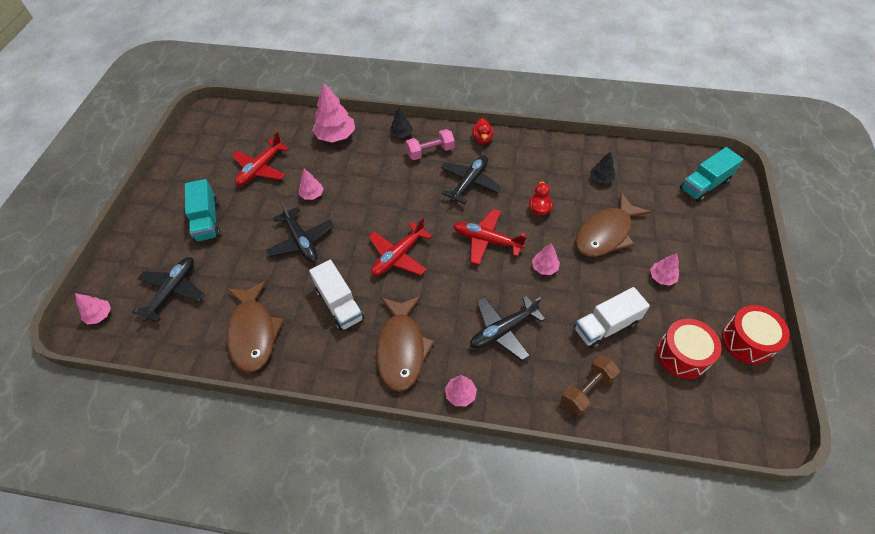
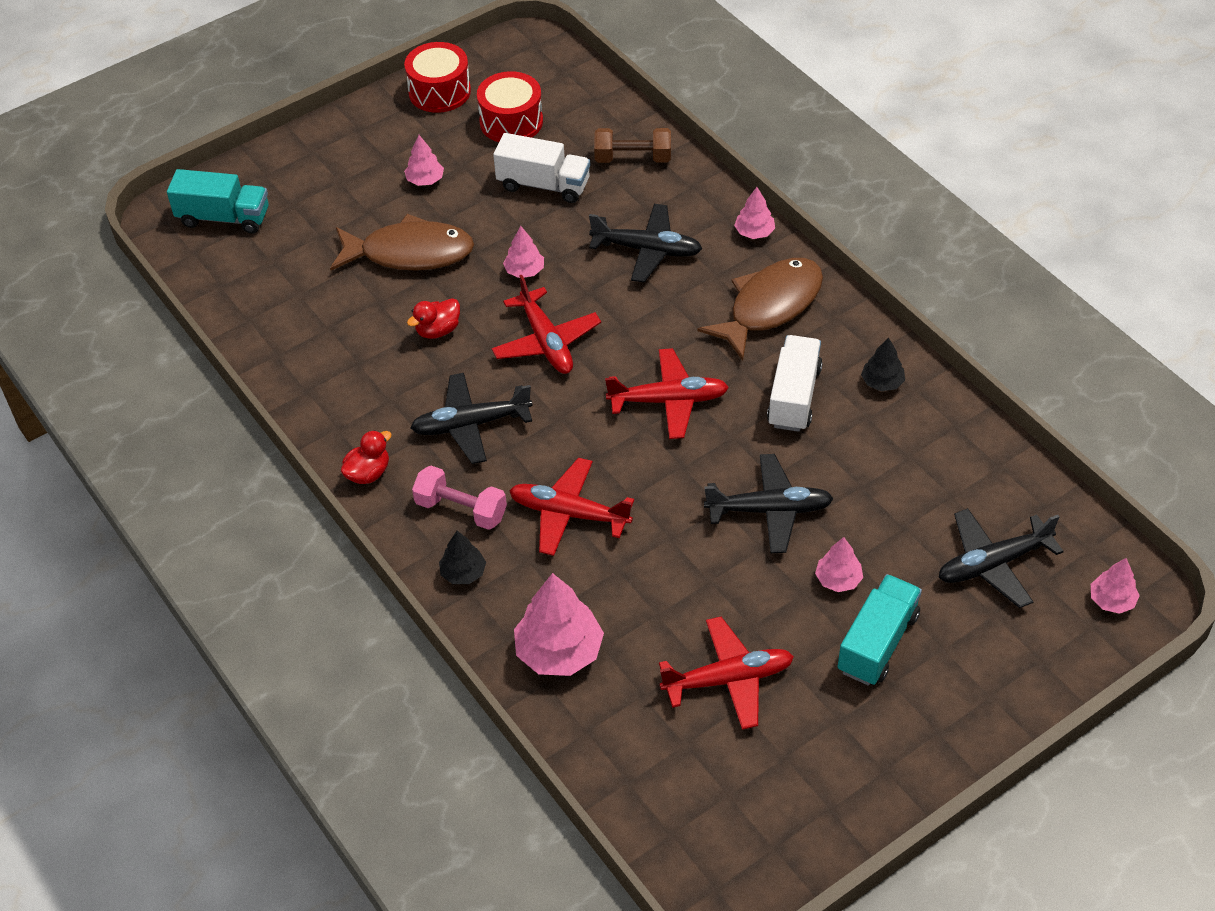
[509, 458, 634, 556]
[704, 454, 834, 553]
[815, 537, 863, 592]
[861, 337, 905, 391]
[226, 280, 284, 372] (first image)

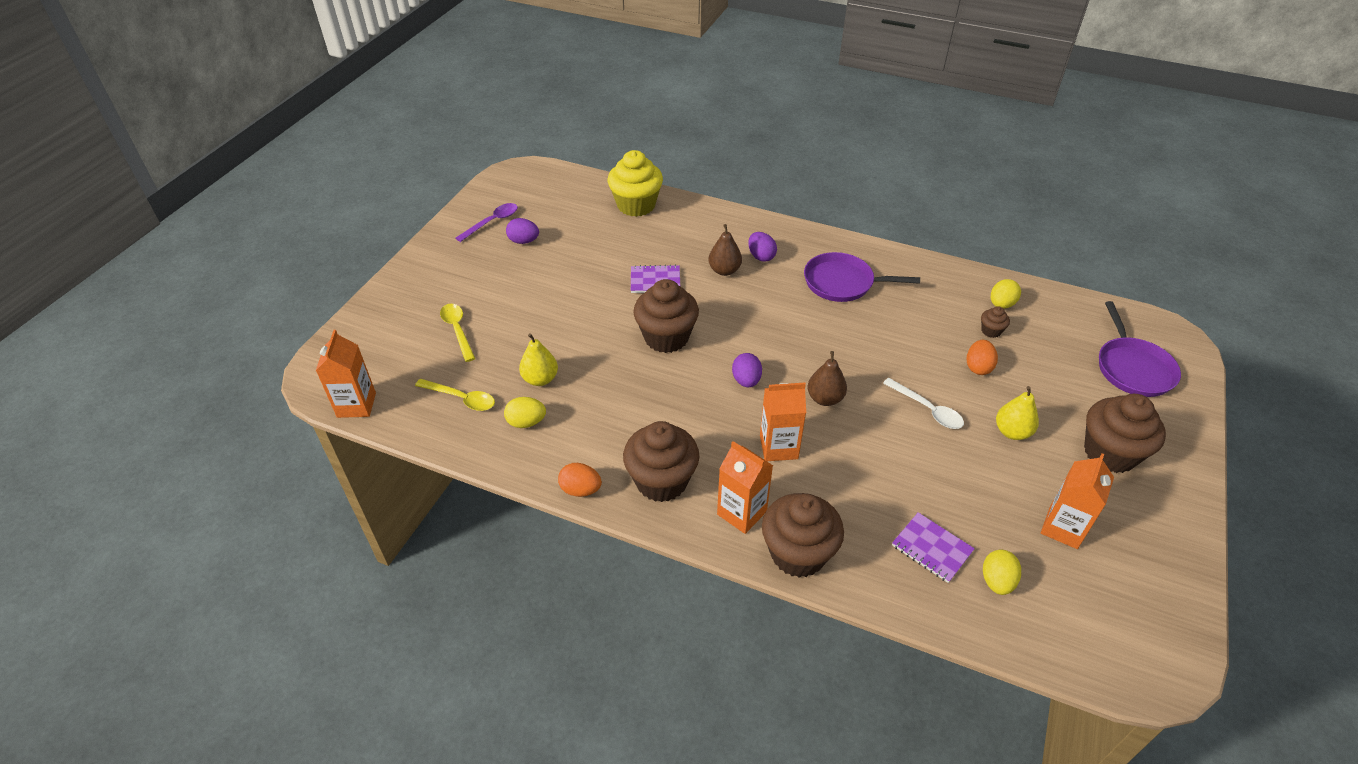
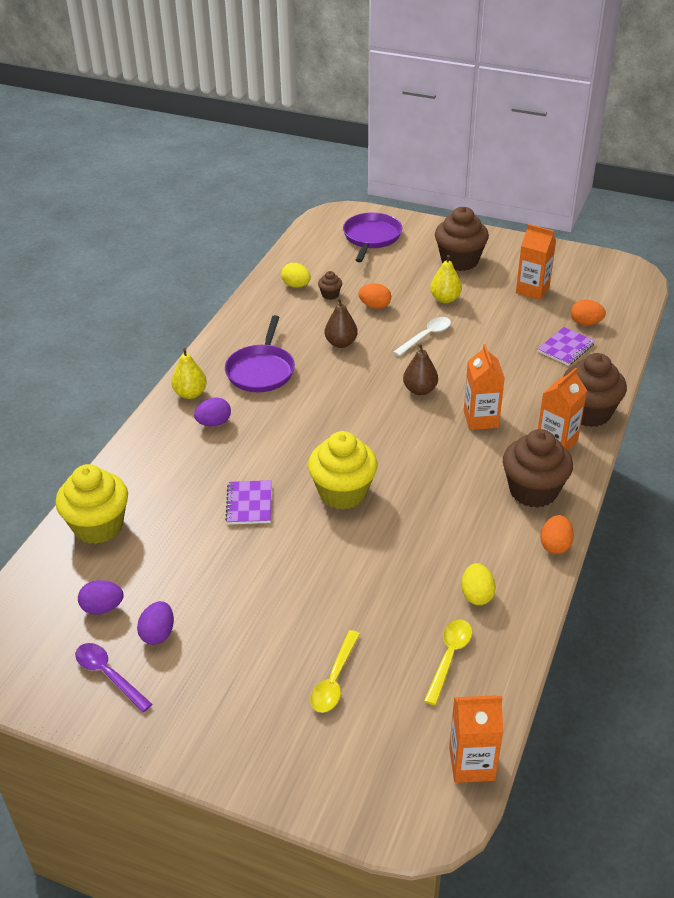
[78, 580, 124, 615]
[171, 348, 207, 399]
[308, 431, 378, 509]
[310, 630, 360, 712]
[325, 298, 358, 348]
[343, 212, 402, 262]
[571, 300, 606, 325]

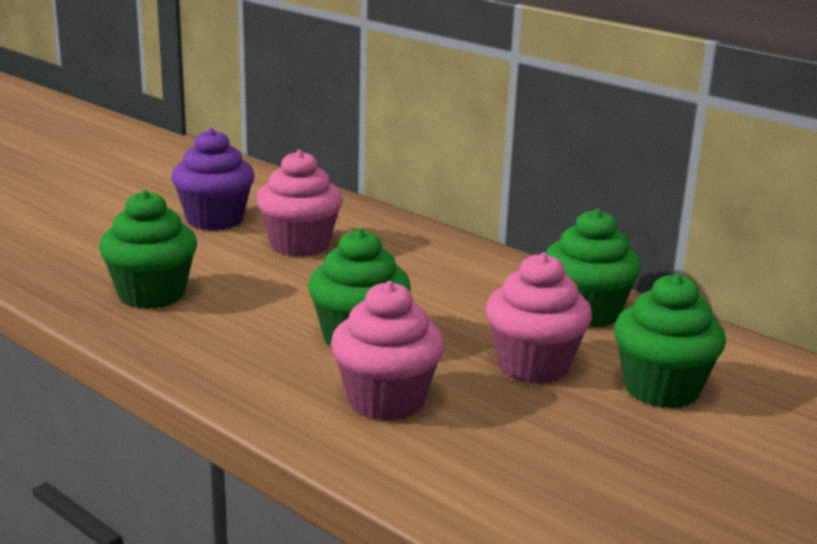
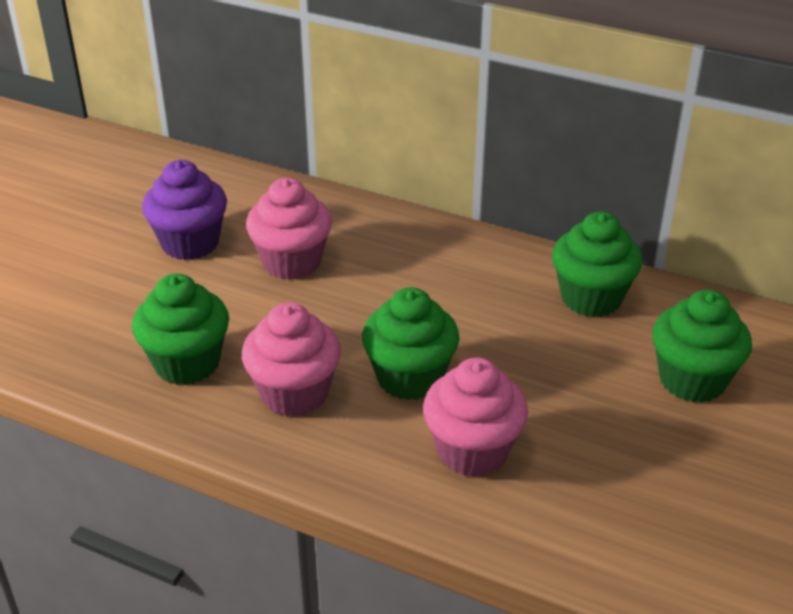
[242, 302, 341, 417]

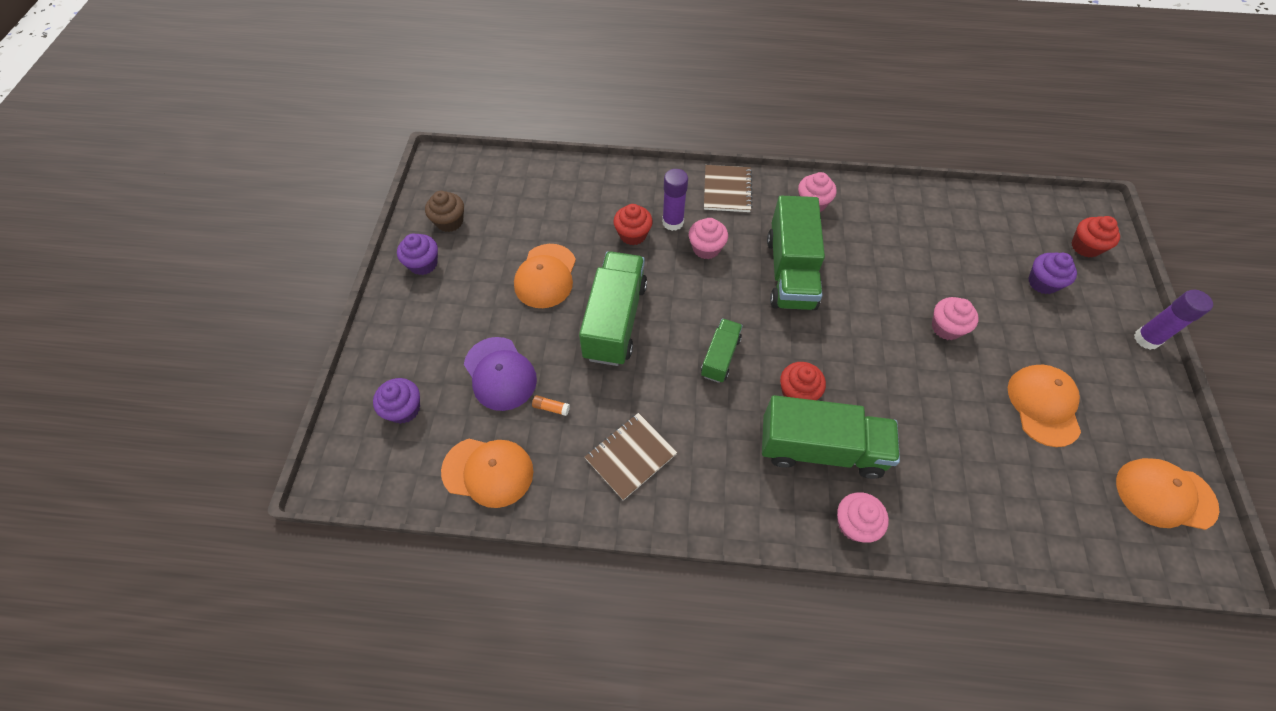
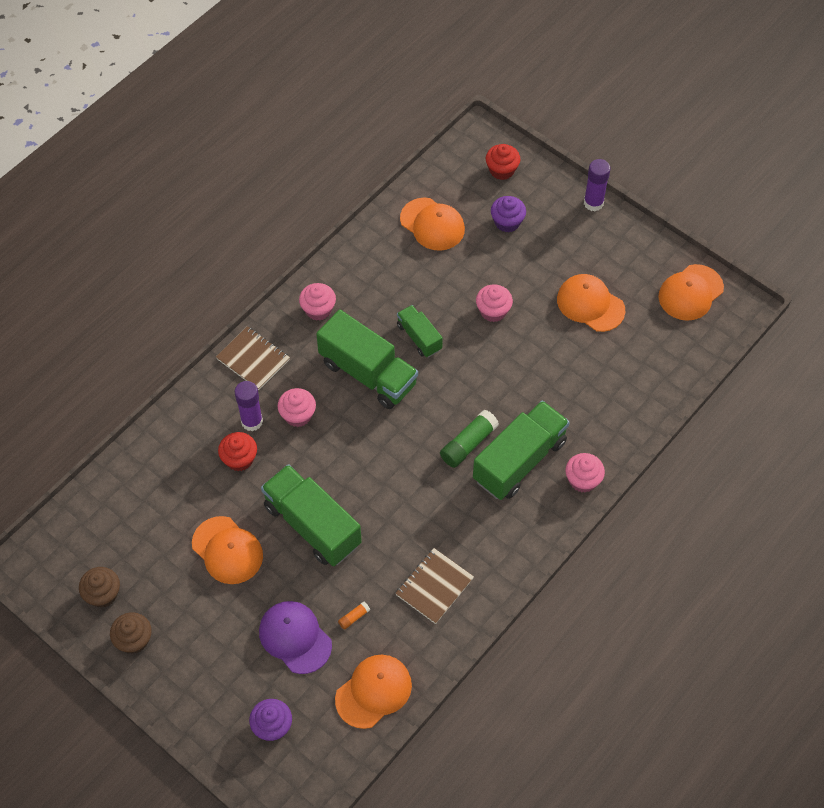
[110, 612, 152, 654]
[259, 601, 332, 674]
[395, 548, 474, 624]
[397, 305, 443, 357]
[400, 198, 465, 251]
[440, 410, 499, 468]

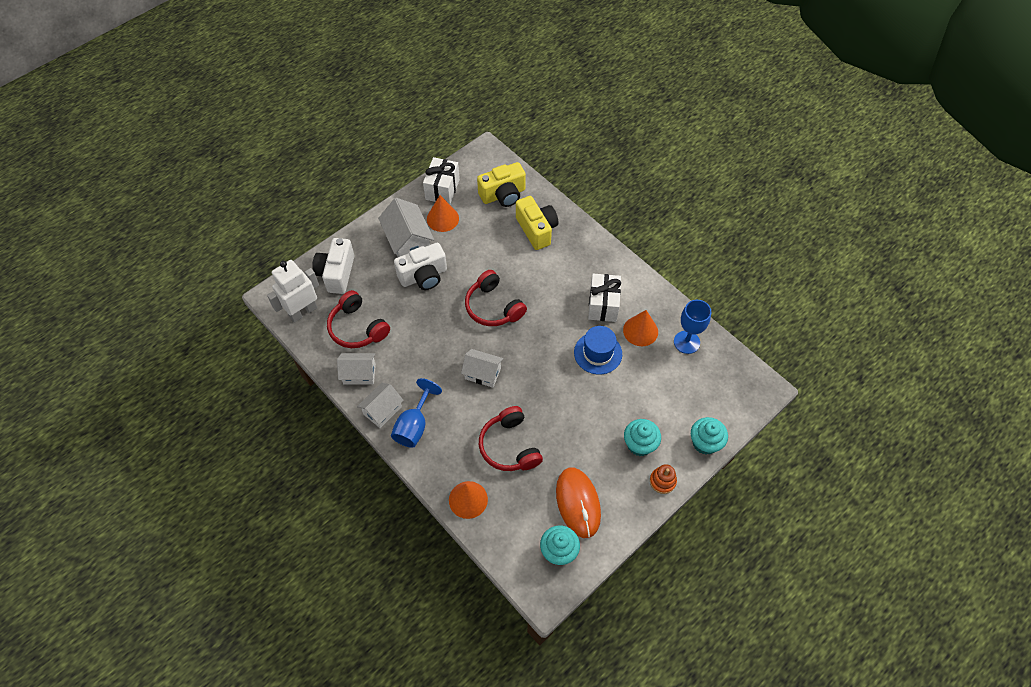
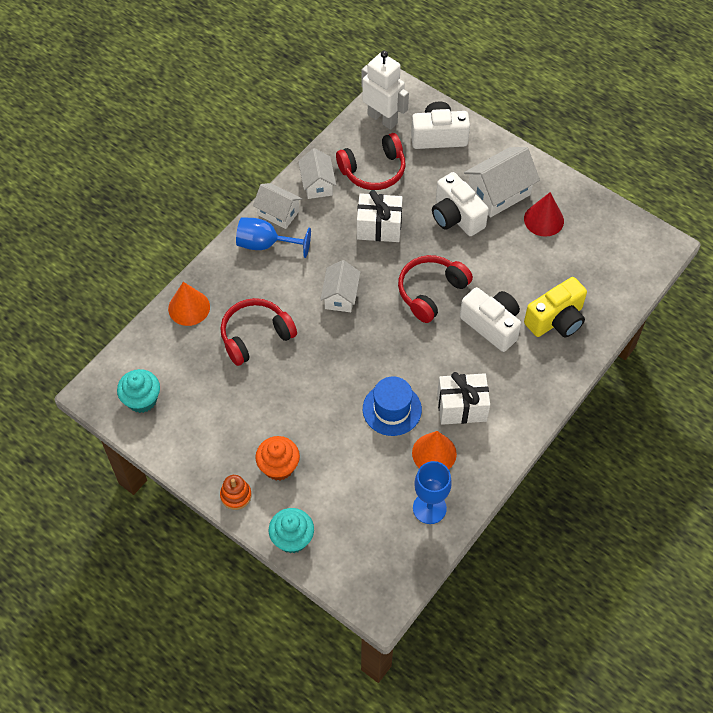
[255, 436, 300, 480]
[336, 133, 405, 190]
[357, 190, 403, 242]
[460, 287, 521, 352]
[524, 192, 564, 237]
[477, 162, 526, 207] (first image)
[556, 468, 601, 538] (first image)

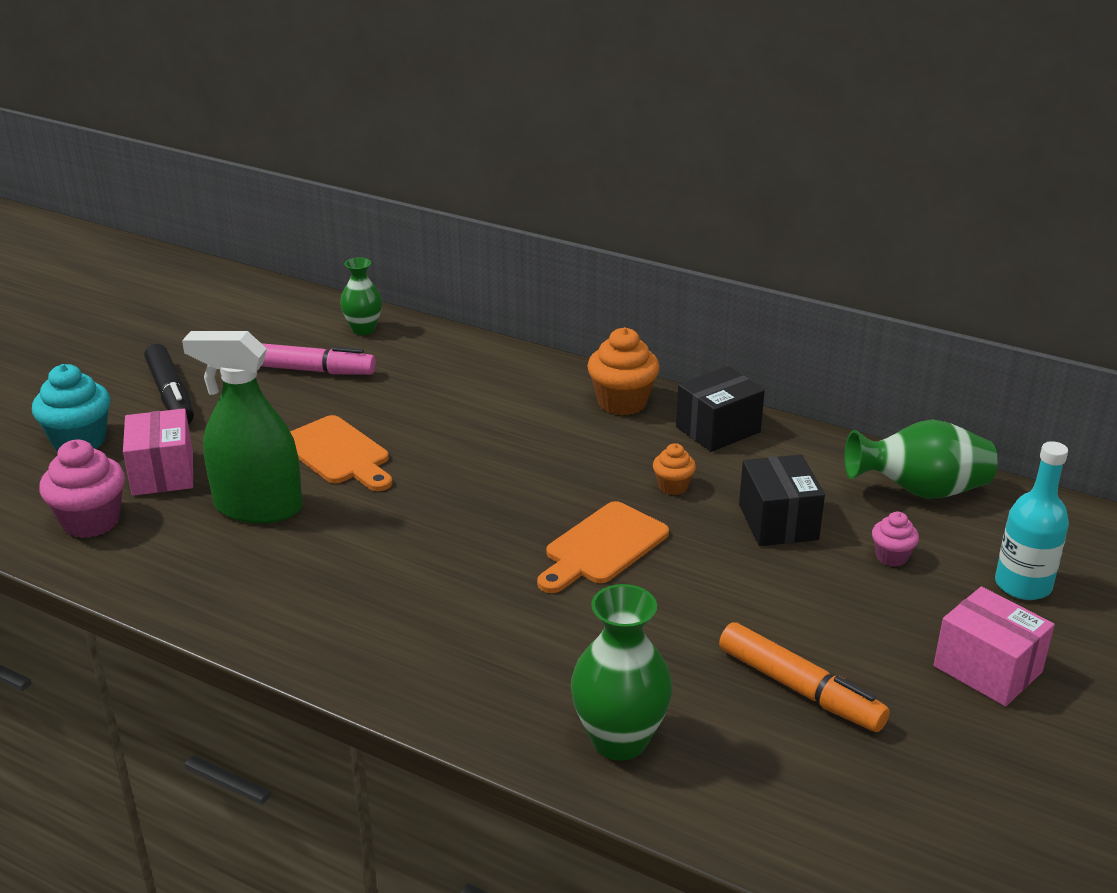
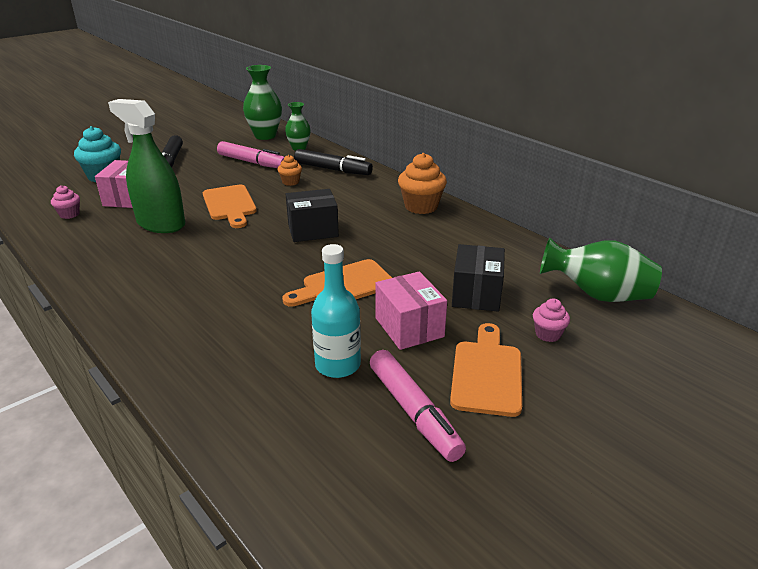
[51, 185, 80, 219]
[243, 65, 282, 140]
[277, 155, 302, 186]
[286, 189, 339, 242]
[294, 149, 373, 175]
[311, 244, 361, 378]
[370, 350, 466, 462]
[375, 271, 447, 350]
[450, 323, 522, 417]

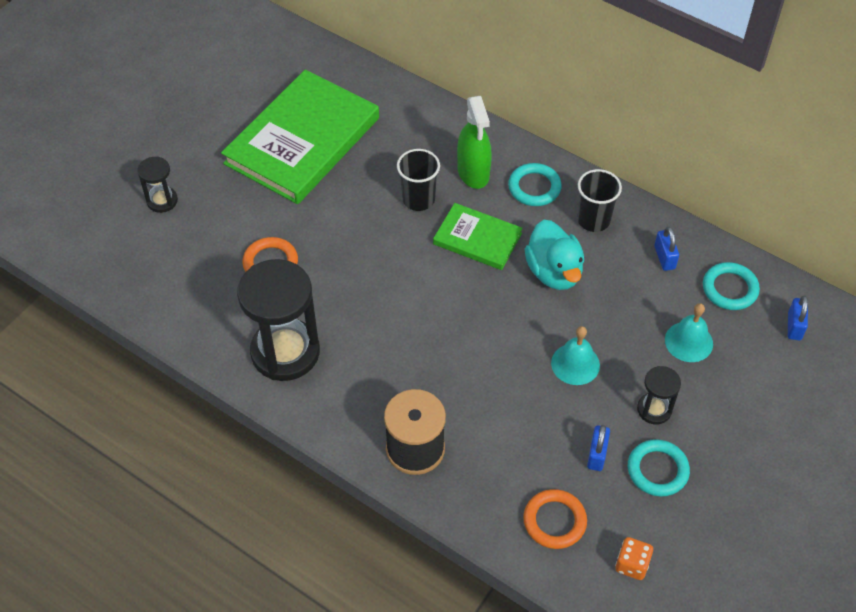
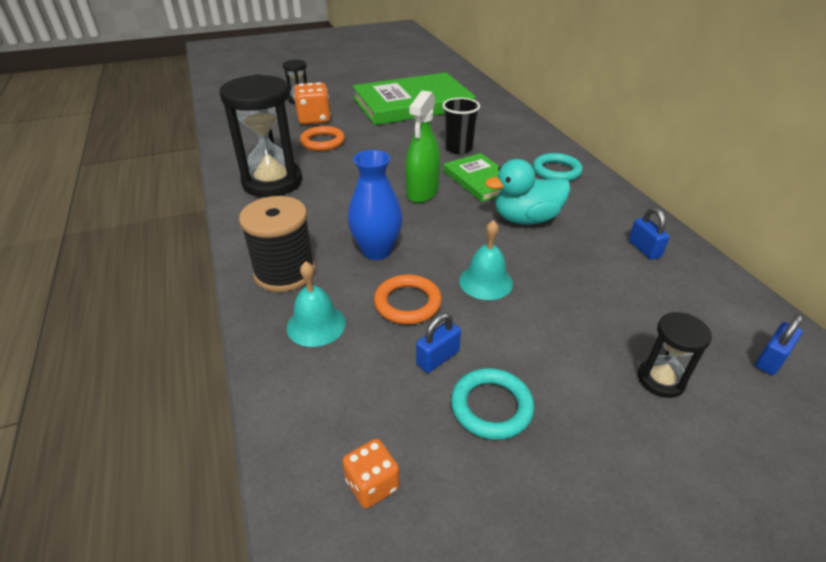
[287, 261, 346, 347]
[294, 82, 331, 124]
[348, 150, 403, 260]
[374, 274, 442, 324]
[405, 91, 440, 203]
[485, 159, 570, 225]
[629, 207, 670, 260]
[638, 312, 712, 398]
[577, 169, 622, 232] (first image)
[703, 262, 760, 310] (first image)

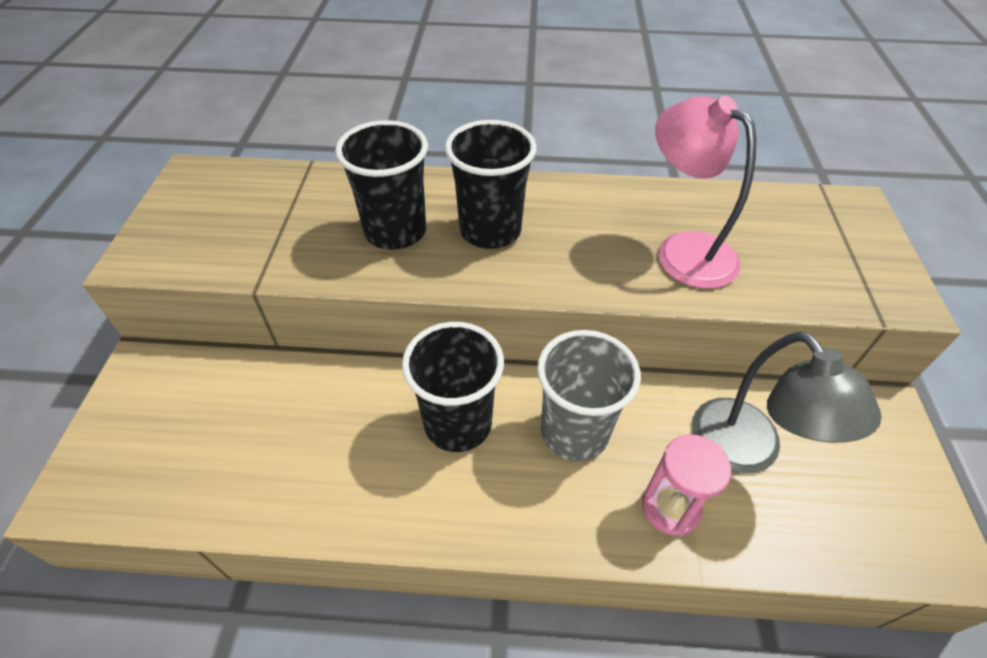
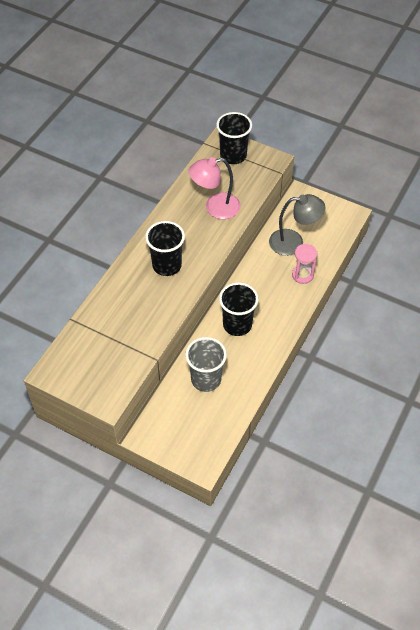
[185, 337, 227, 392]
[216, 112, 252, 164]

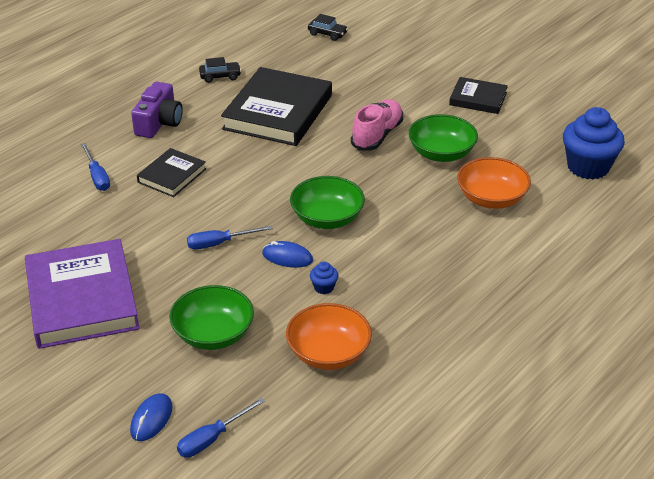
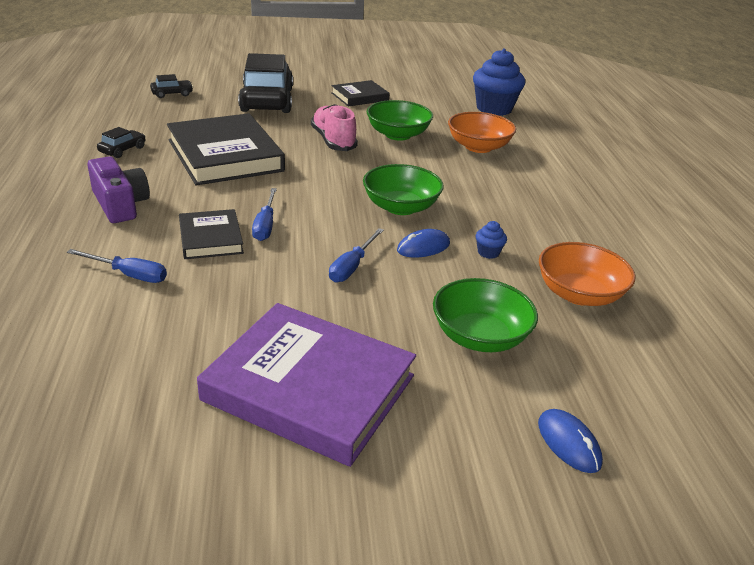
[238, 53, 293, 113]
[252, 188, 277, 241]

